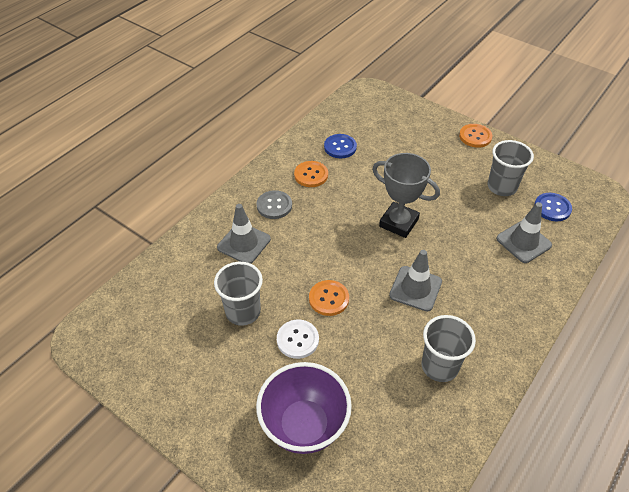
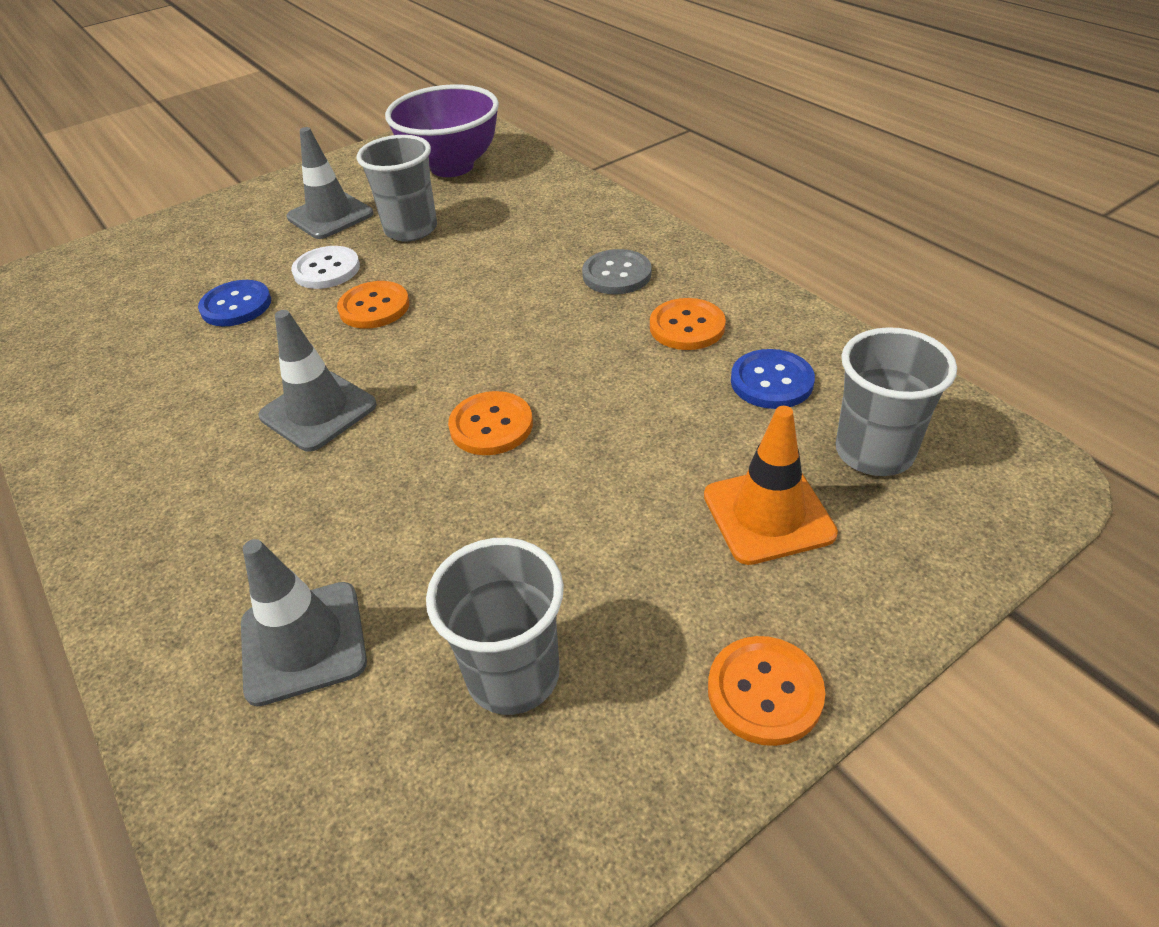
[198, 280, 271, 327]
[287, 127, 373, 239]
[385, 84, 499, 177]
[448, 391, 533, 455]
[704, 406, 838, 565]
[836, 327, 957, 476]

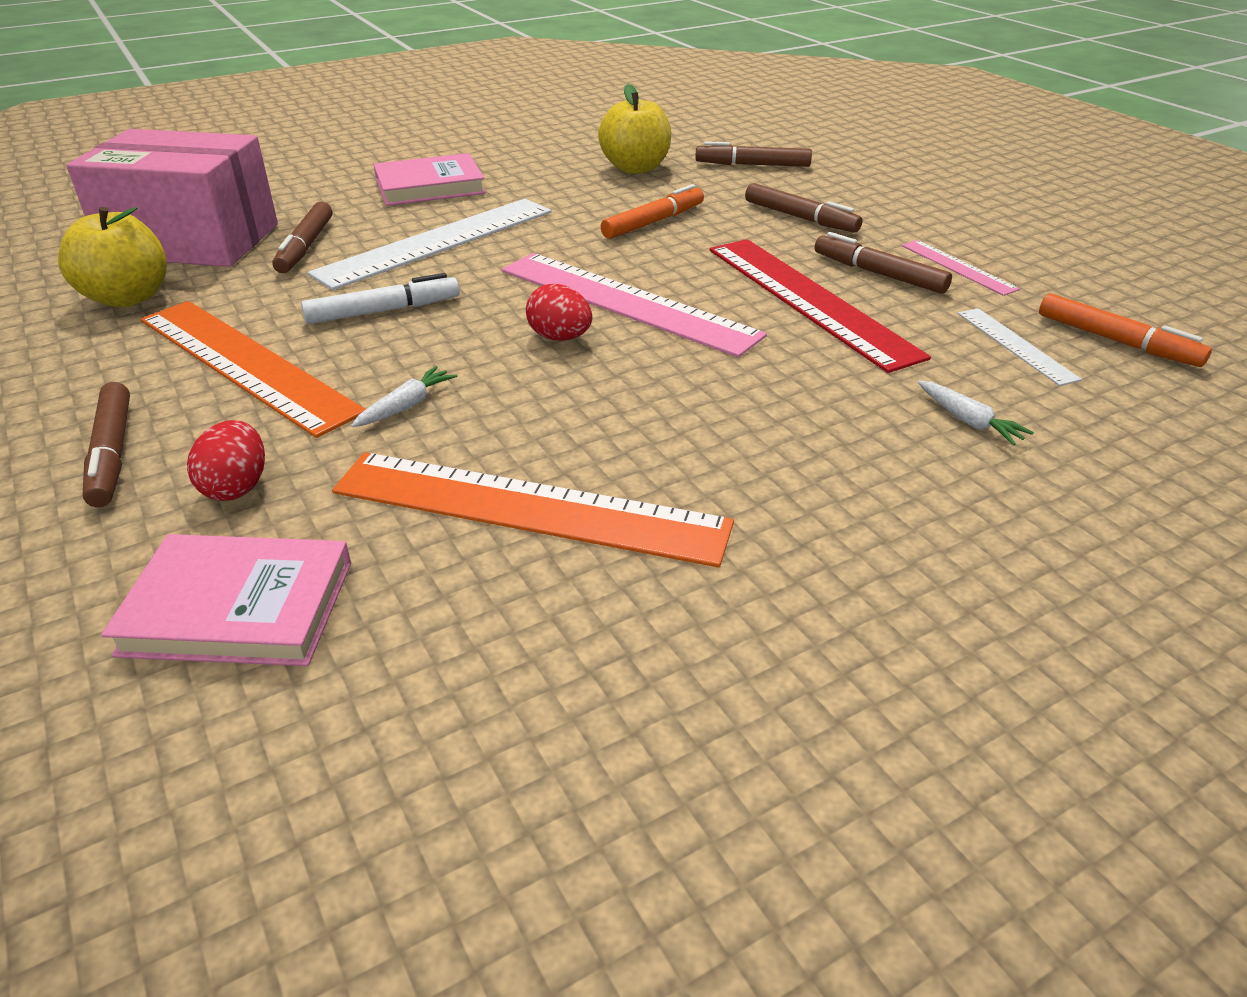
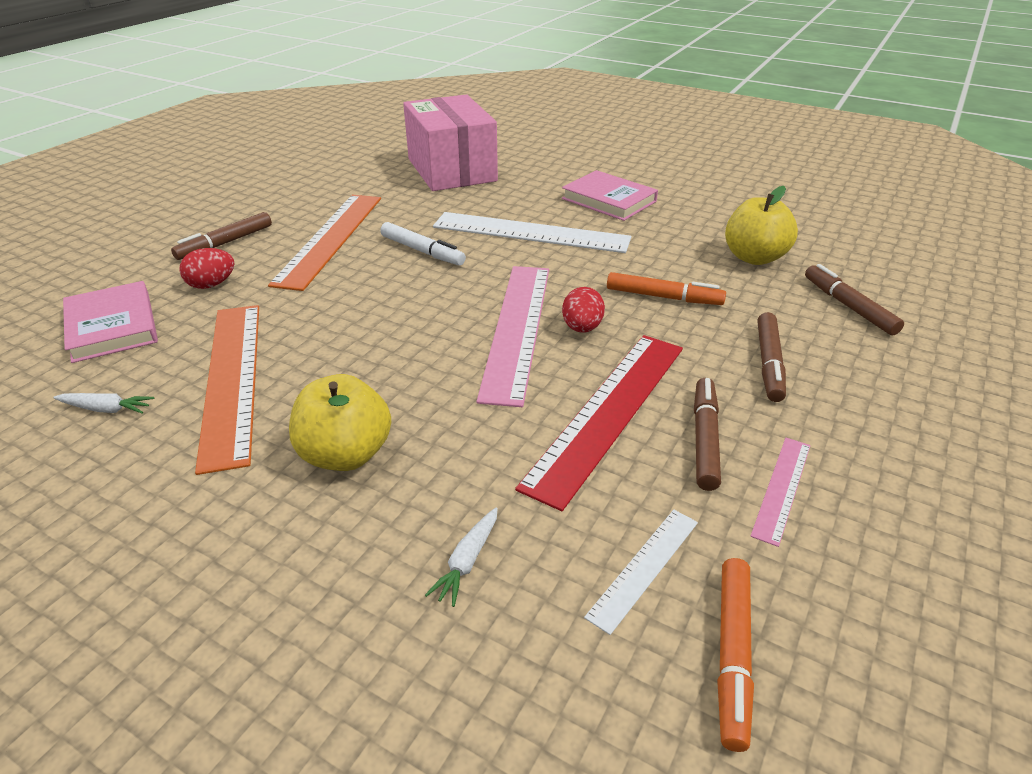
[53, 393, 154, 414]
[289, 374, 391, 471]
[562, 287, 605, 333]
[272, 202, 332, 273] (first image)

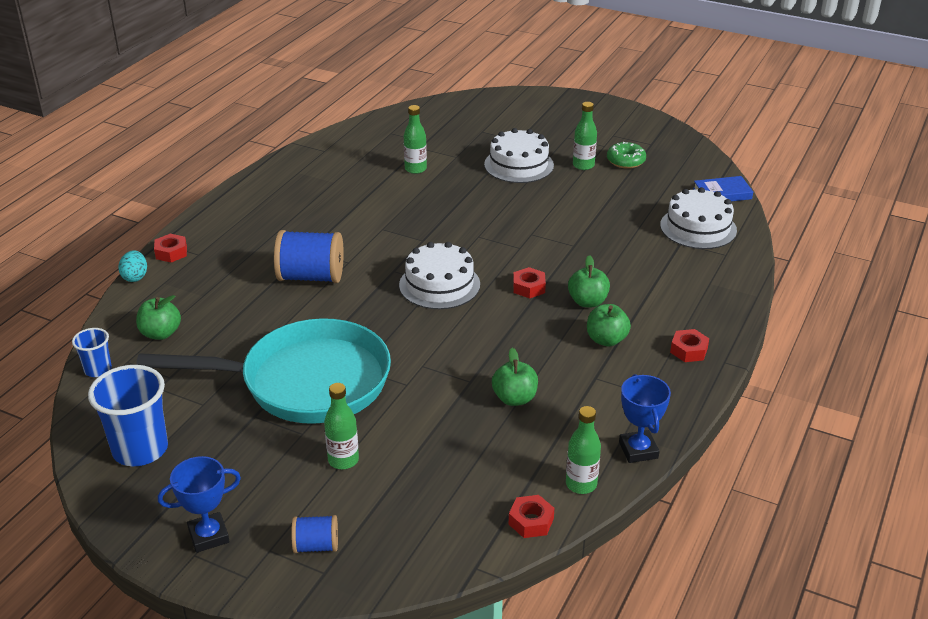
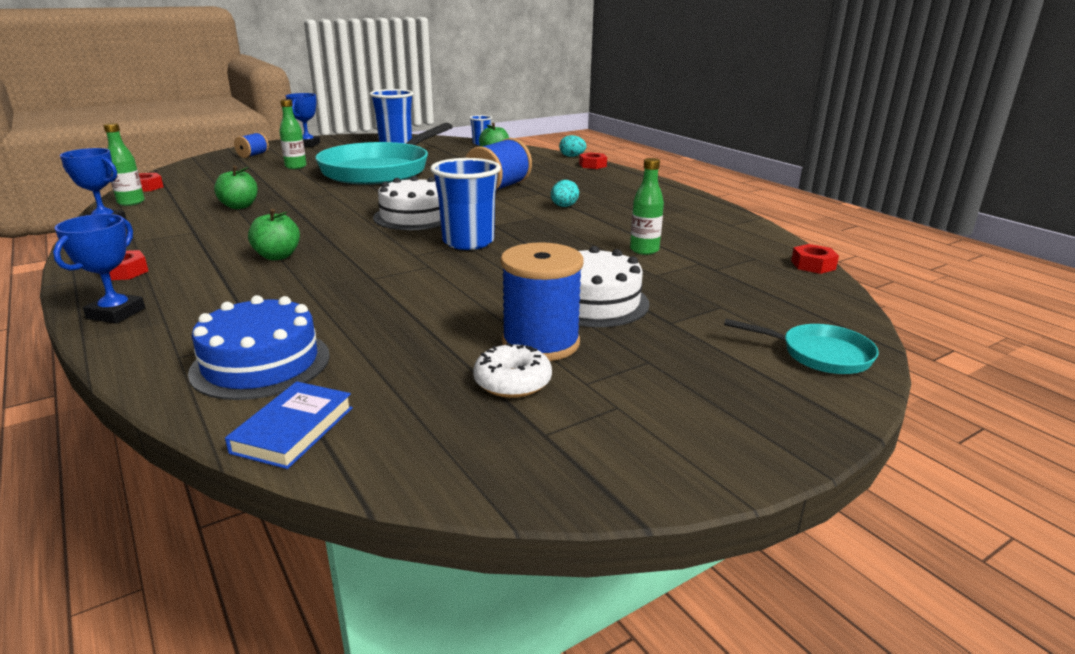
[53, 214, 145, 324]
[188, 295, 330, 400]
[430, 158, 501, 250]
[473, 343, 552, 398]
[500, 242, 583, 361]
[551, 180, 579, 207]
[724, 319, 879, 374]
[791, 244, 839, 274]
[587, 304, 631, 346] (first image)

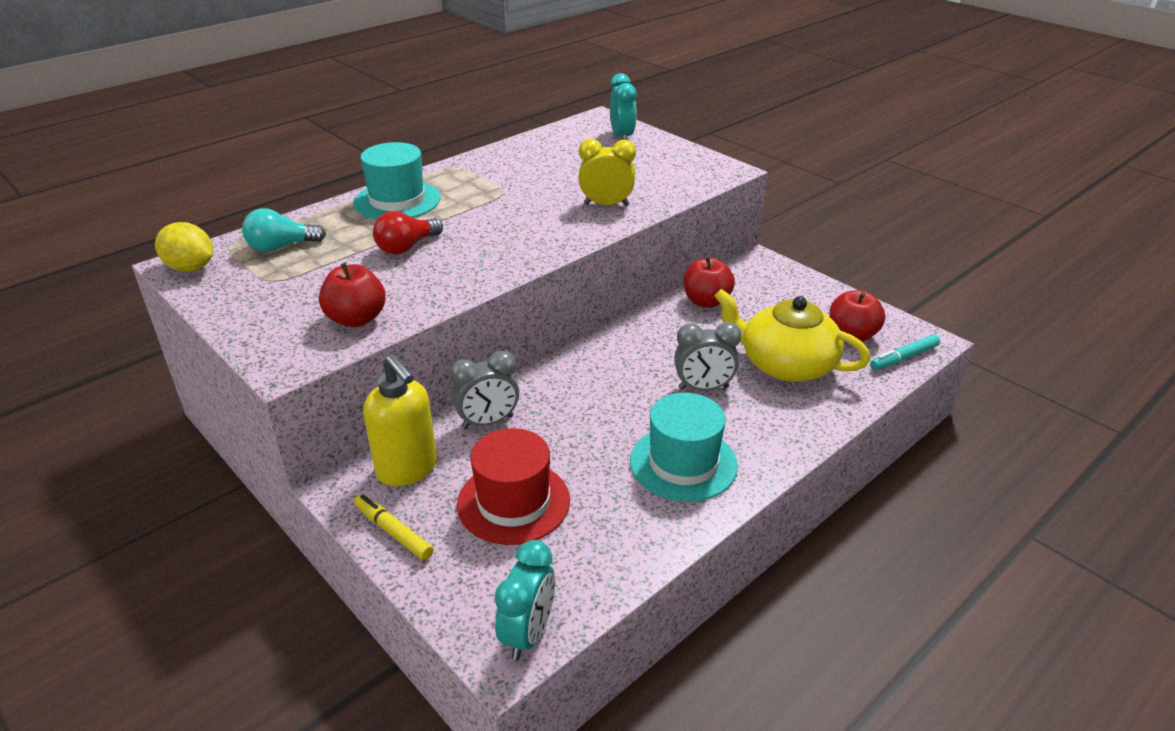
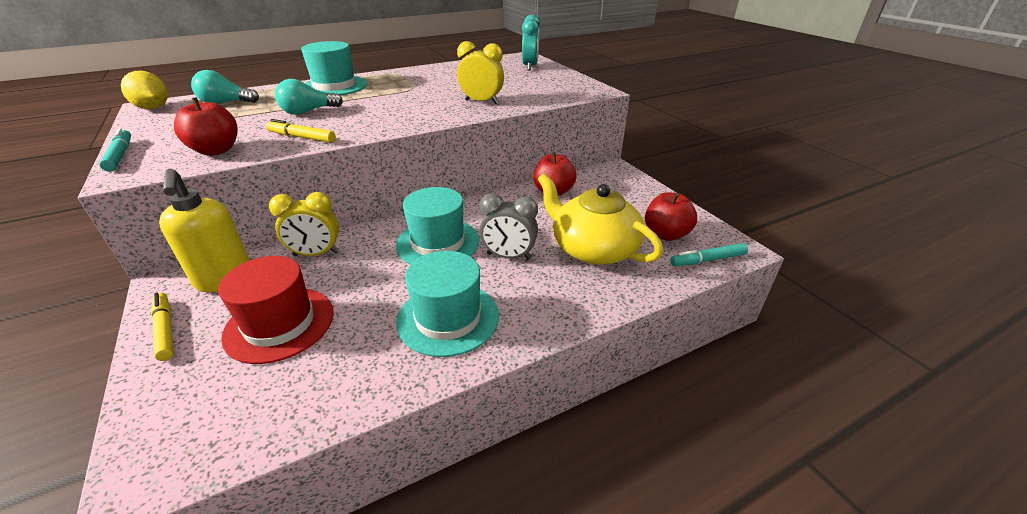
[99, 128, 131, 171]
[266, 119, 336, 143]
[269, 192, 339, 256]
[275, 79, 343, 115]
[396, 187, 480, 264]
[495, 540, 555, 660] (first image)

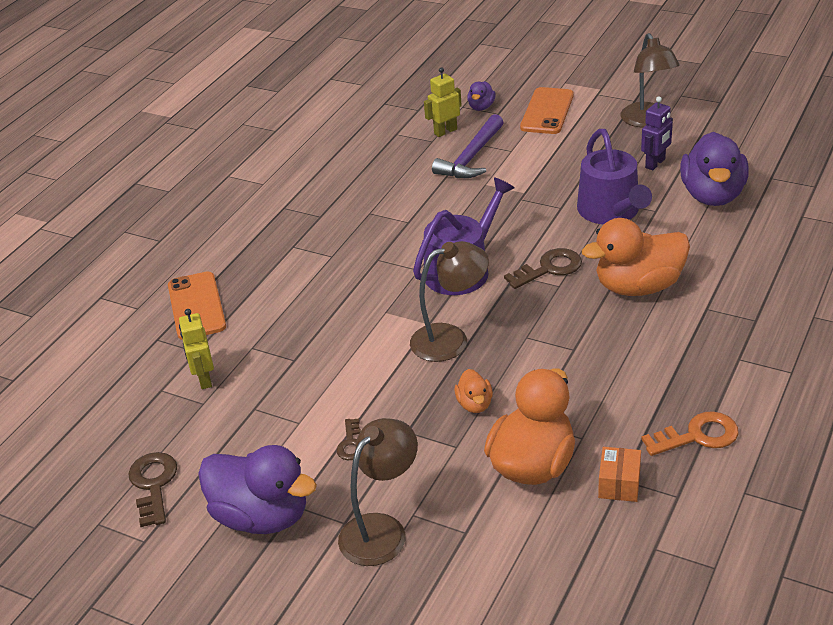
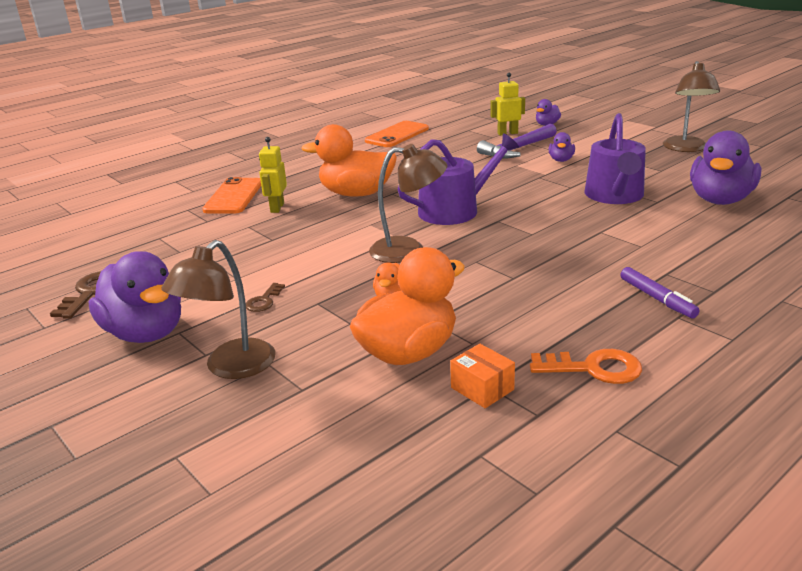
[161, 240, 275, 379]
[259, 137, 287, 213]
[301, 124, 397, 197]
[365, 121, 429, 147]
[450, 344, 515, 408]
[549, 132, 575, 162]
[620, 267, 700, 318]
[504, 248, 582, 289] (first image)
[641, 96, 673, 170] (first image)

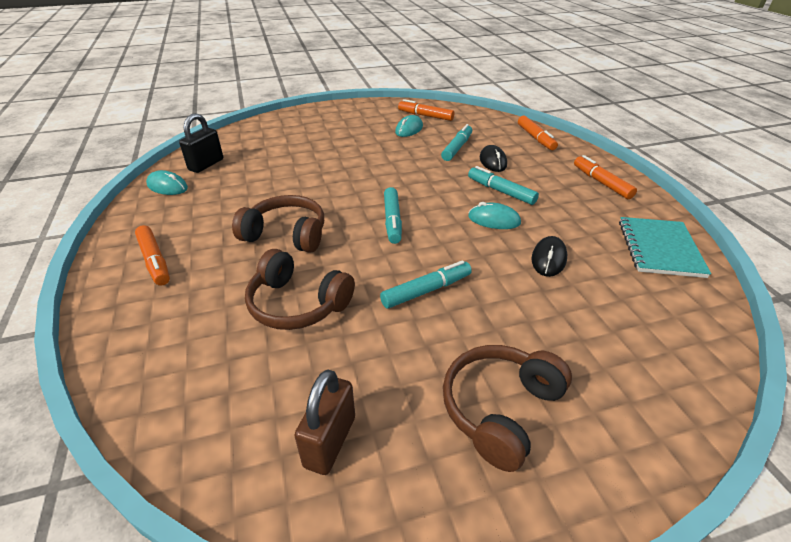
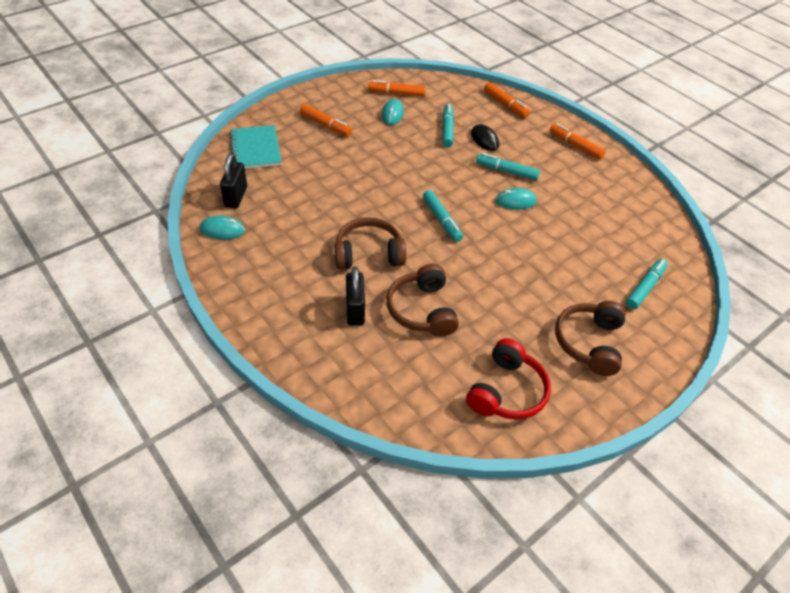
[229, 125, 282, 169]
[300, 104, 352, 136]
[346, 266, 365, 326]
[387, 264, 459, 337]
[466, 338, 551, 420]
[626, 259, 668, 309]
[531, 236, 567, 277] (first image)

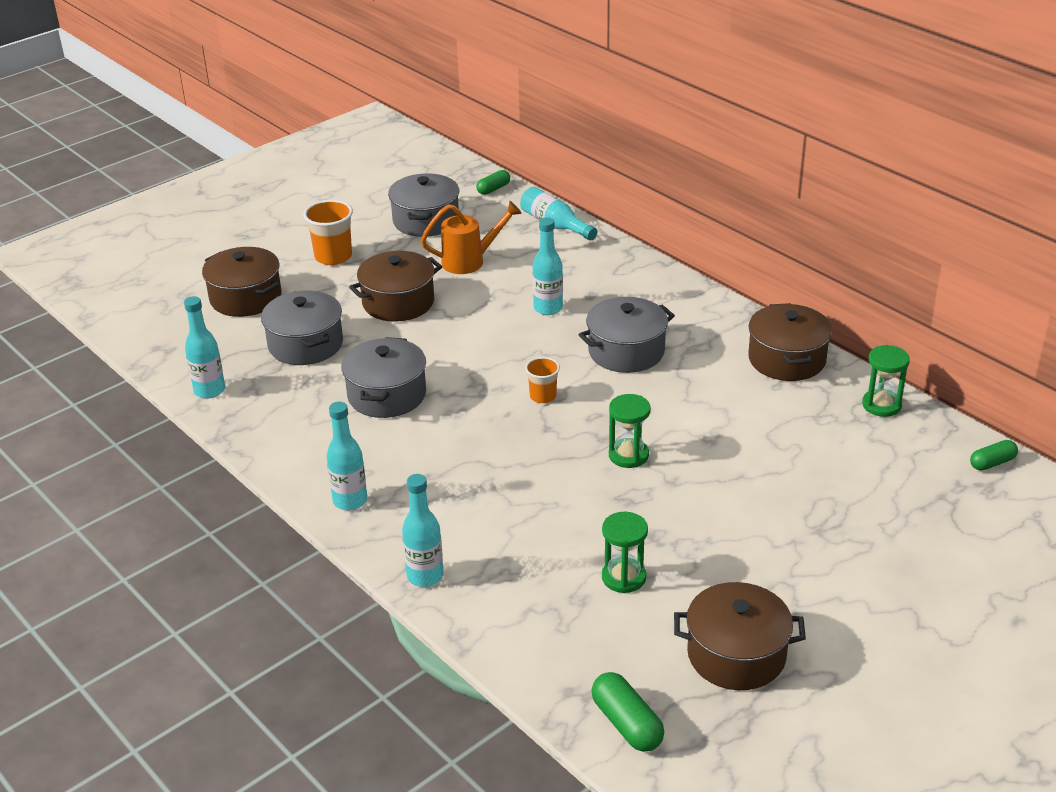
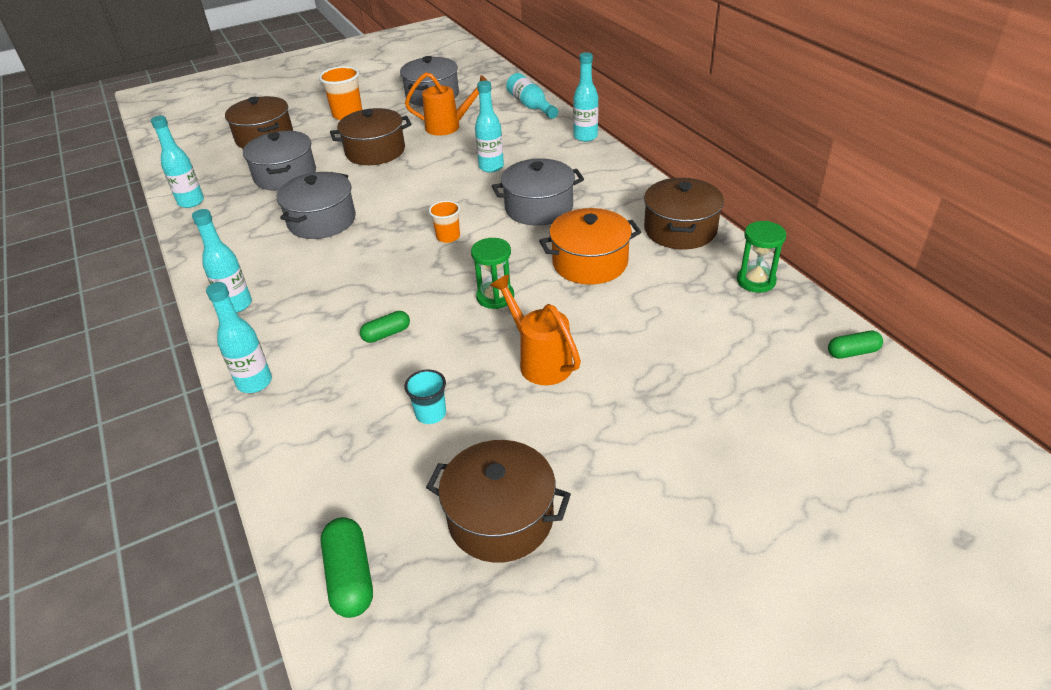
[360, 311, 410, 343]
[404, 370, 446, 424]
[490, 274, 581, 385]
[539, 208, 641, 285]
[573, 52, 599, 142]

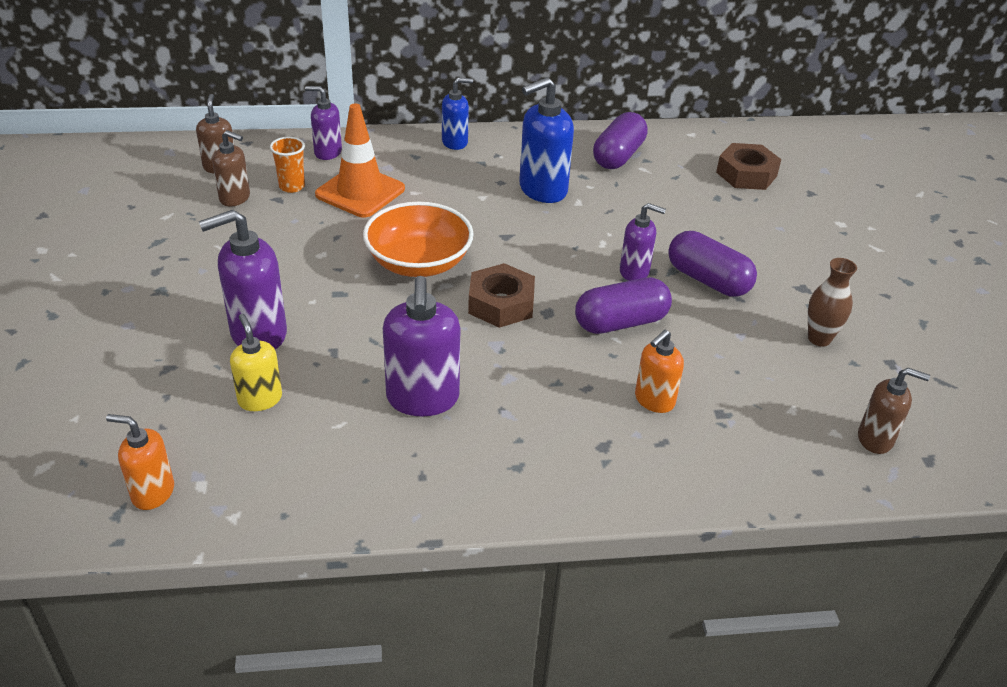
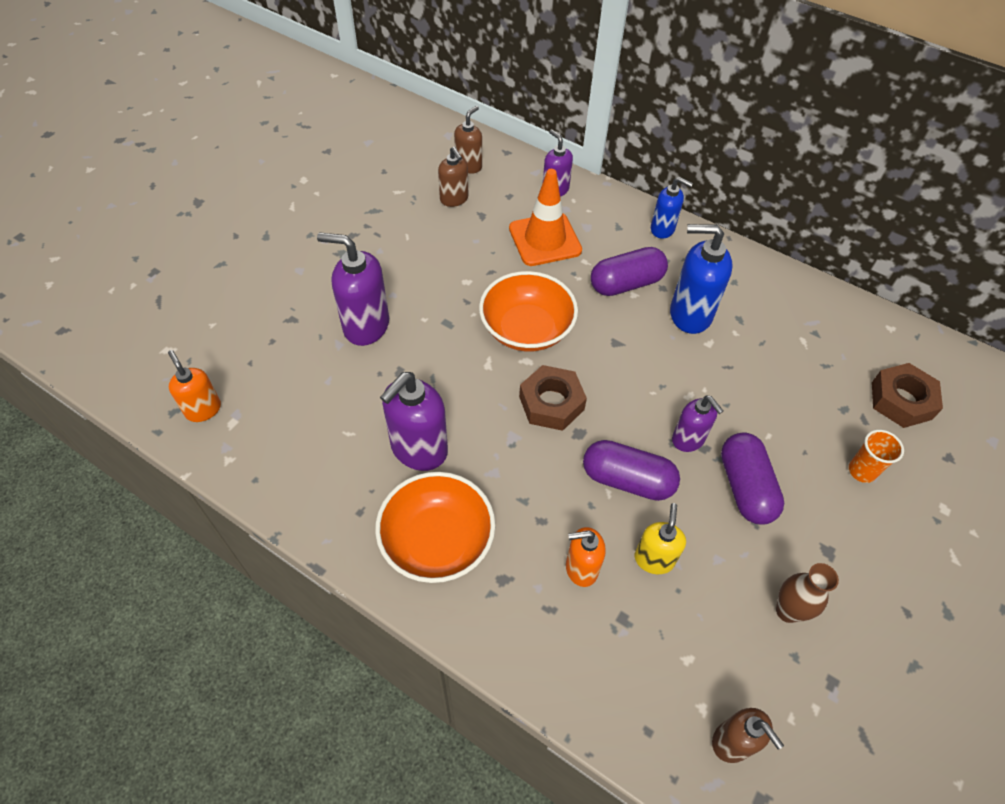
[375, 472, 495, 583]
[591, 247, 668, 296]
[635, 503, 686, 574]
[849, 430, 904, 483]

